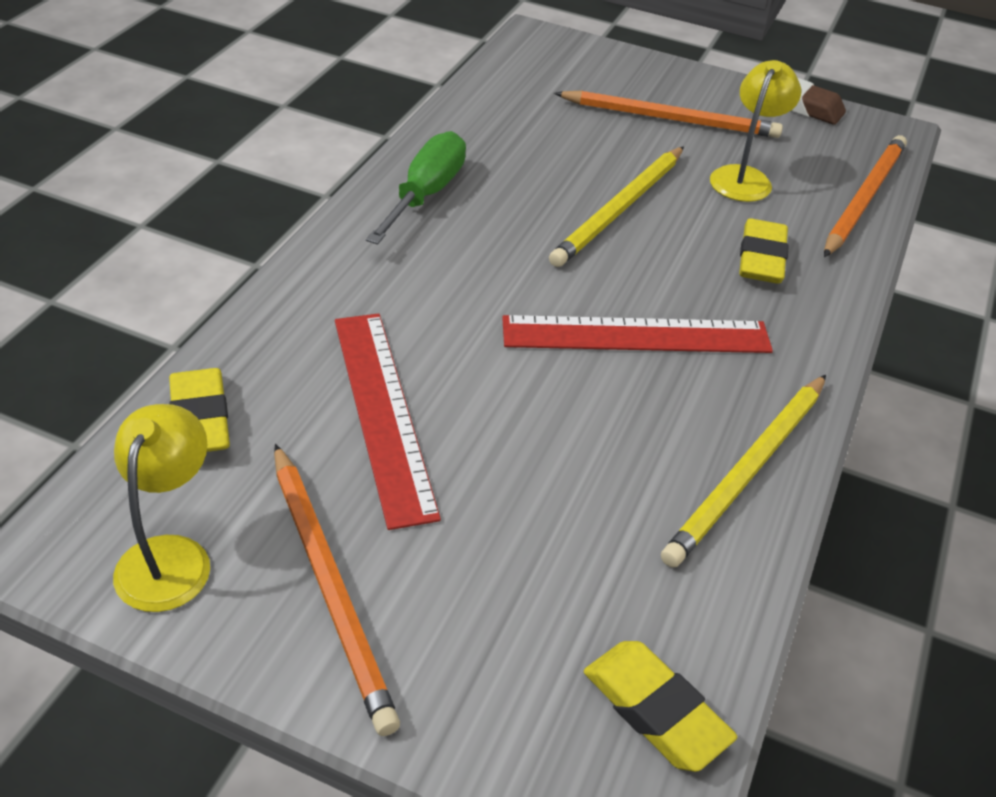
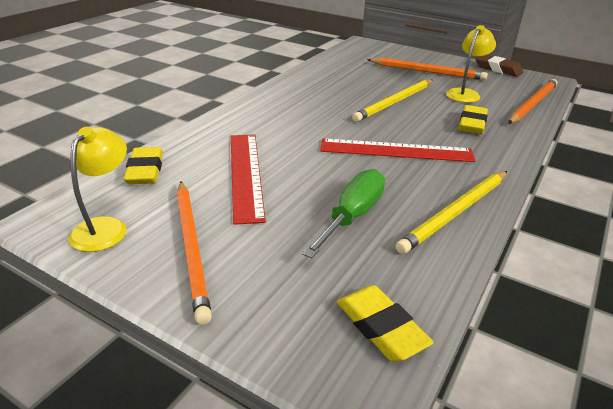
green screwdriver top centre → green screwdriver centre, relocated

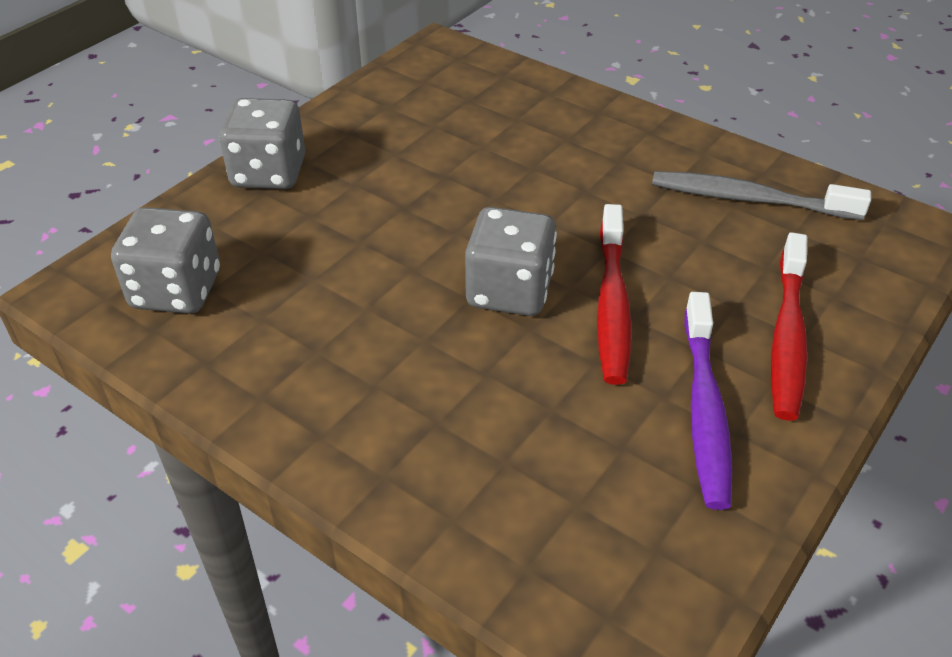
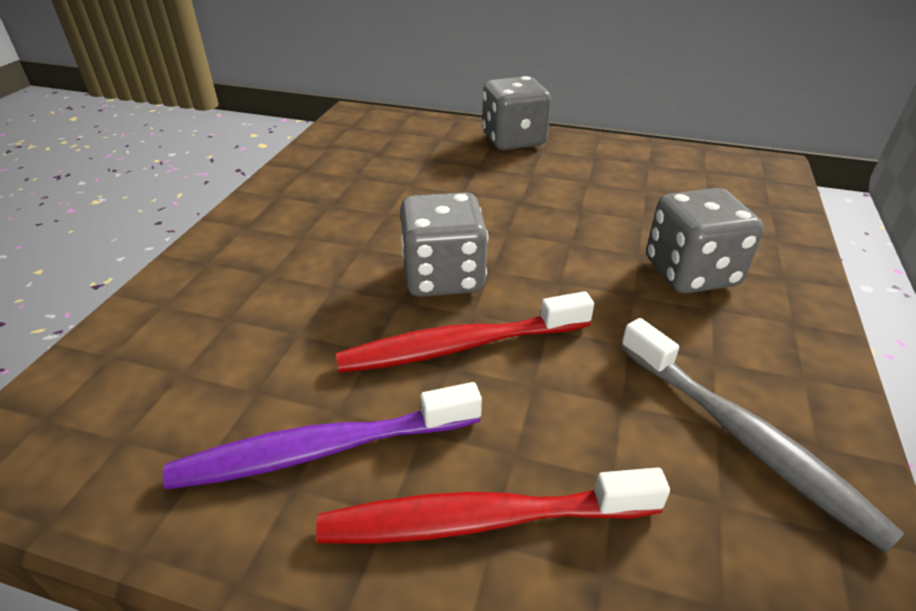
grey toothbrush top right → grey toothbrush bottom right, 150 degrees clockwise
grey dice (no. 1 from left in the first image) middle left → grey dice (no. 3 from left) middle right, relocated

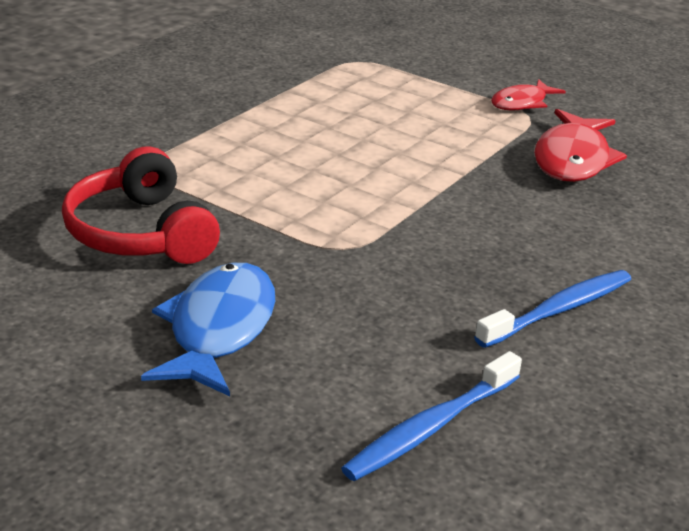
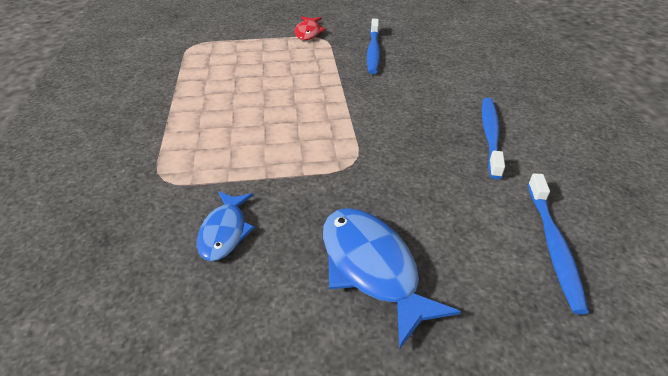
red headphones middle left → blue fish (no. 1 from left) centre
red fish (no. 2 from left) top right → blue toothbrush (no. 1 from left) top centre

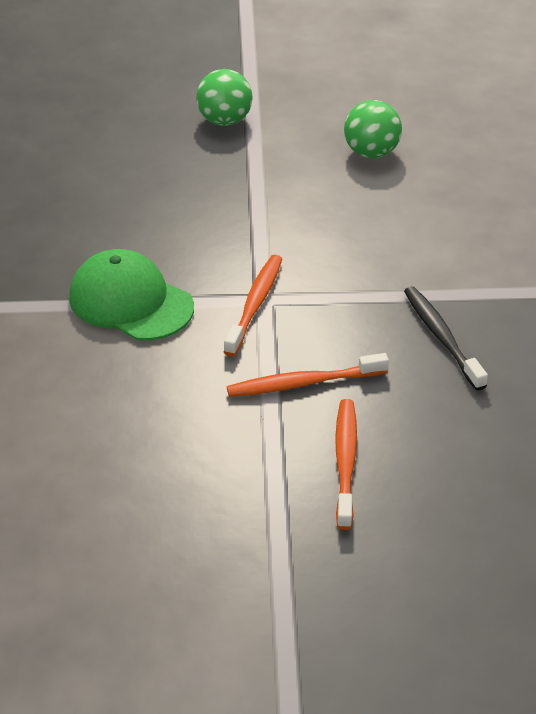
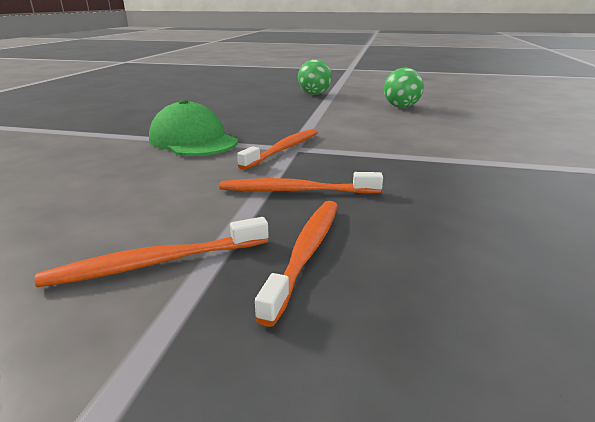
- → orange toothbrush (no. 1 from left) middle left
black toothbrush middle right → -

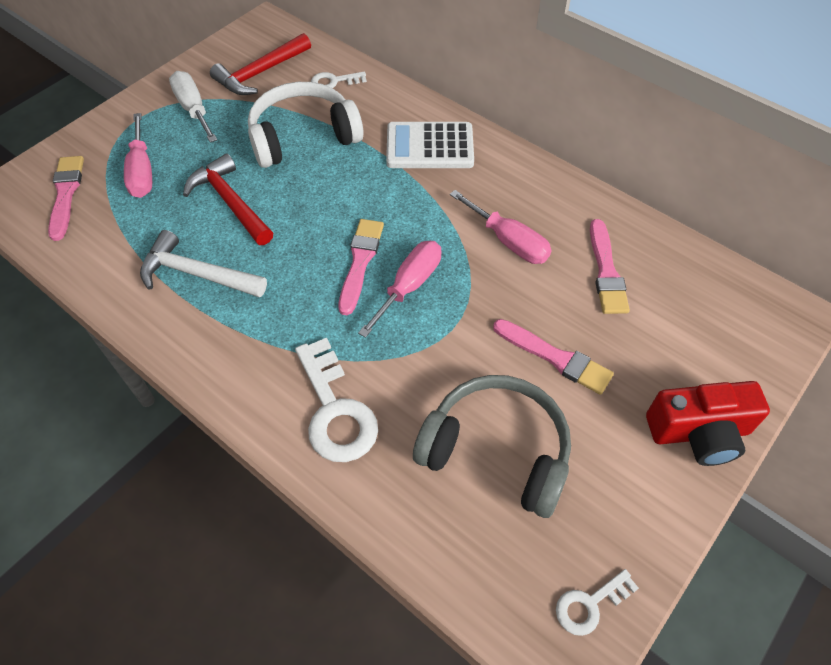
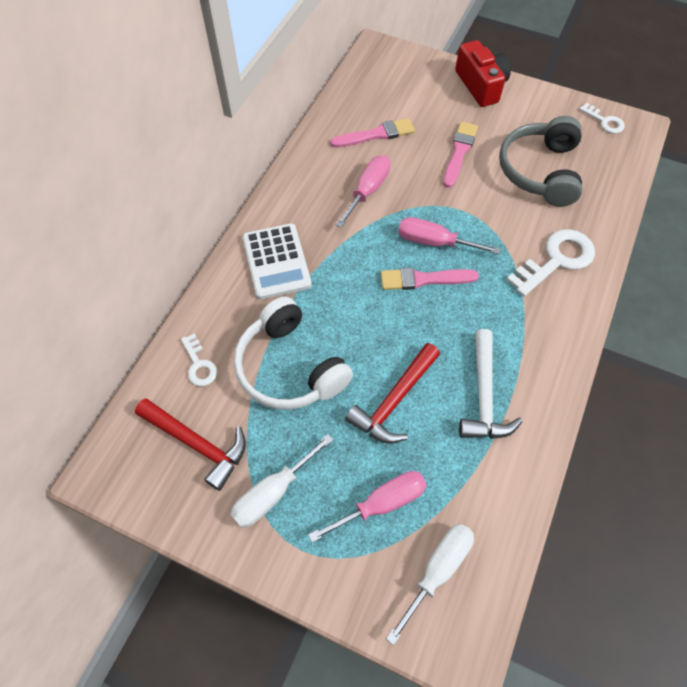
pink brush (no. 1 from left) top left → white screwdriver (no. 2 from left) bottom centre

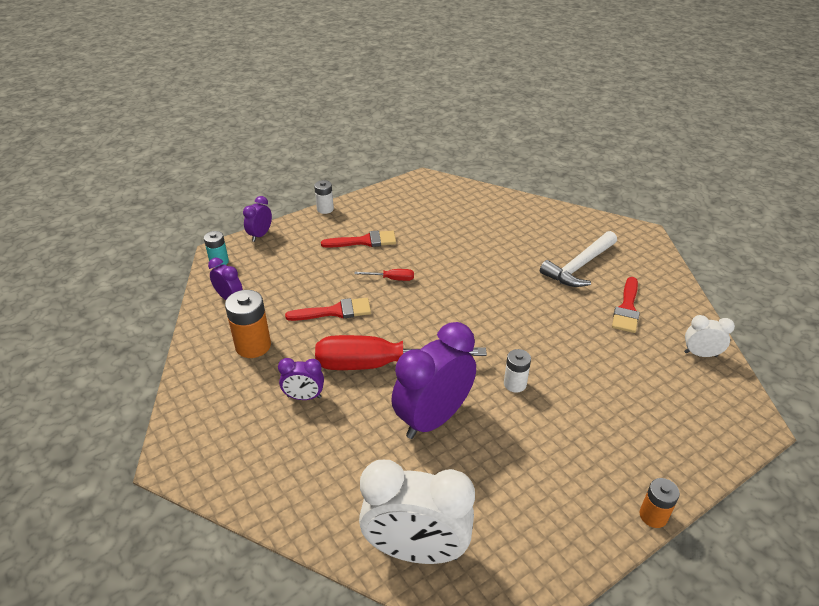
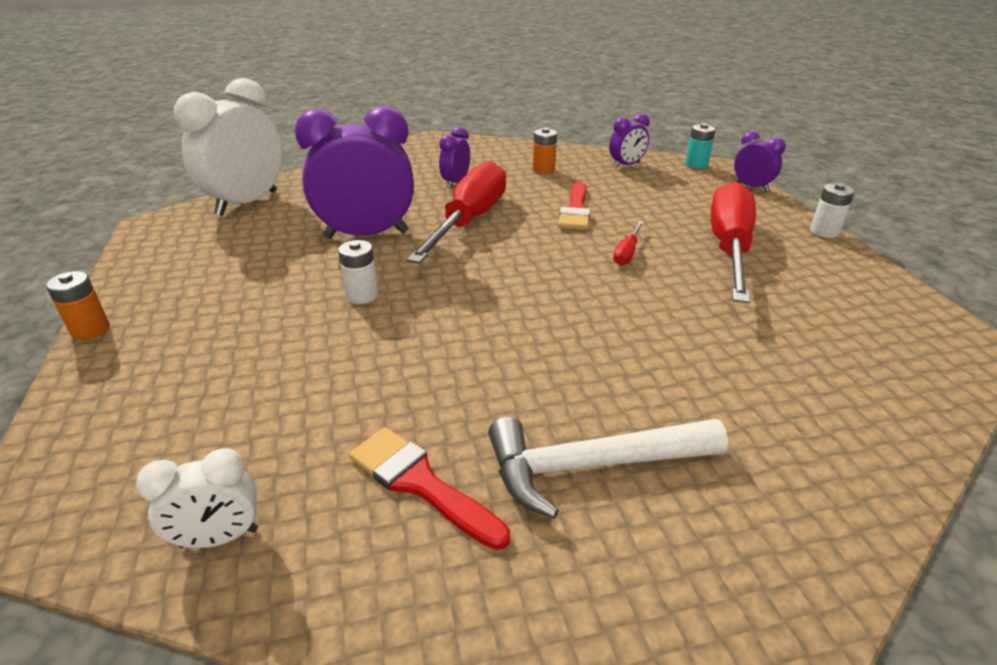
white clock (no. 2 from left in the first image) middle right → white clock (no. 1 from left) bottom left, 45 degrees clockwise
purple clock (no. 4 from left in the first image) centre → purple clock (no. 1 from left) top centre, 75 degrees counterclockwise
white hammer middle right → white hammer bottom centre, 75 degrees counterclockwise
orange battery (no. 1 from left in the first image) middle left → orange battery (no. 2 from left) top centre, x0.61
red brush (no. 2 from left) centre → red screwdriver (no. 3 from left) middle right

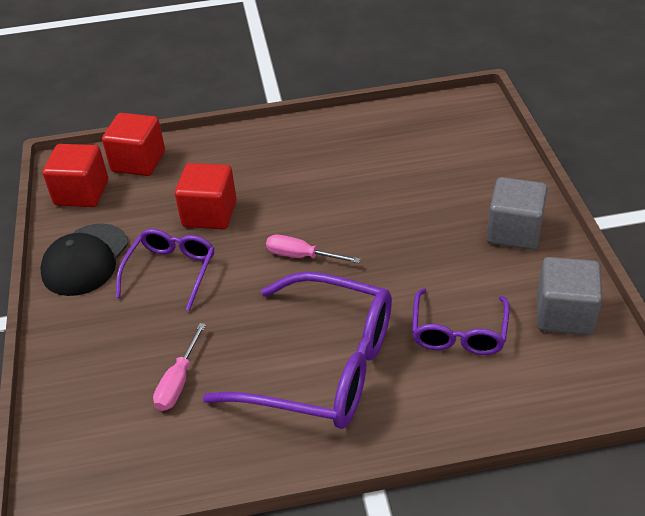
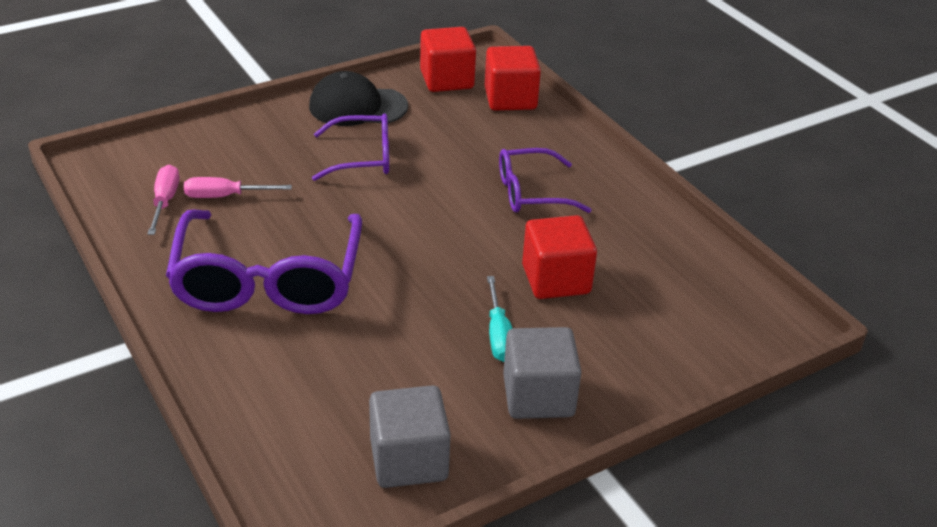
pink screwdriver (no. 2 from left in the first image) centre → pink screwdriver (no. 1 from left) middle left, relocated
- → turquoise screwdriver centre
purple glasses (no. 3 from left) middle right → purple glasses (no. 3 from left) centre, relocated
red cube (no. 3 from left) middle left → red cube (no. 3 from left) centre, relocated

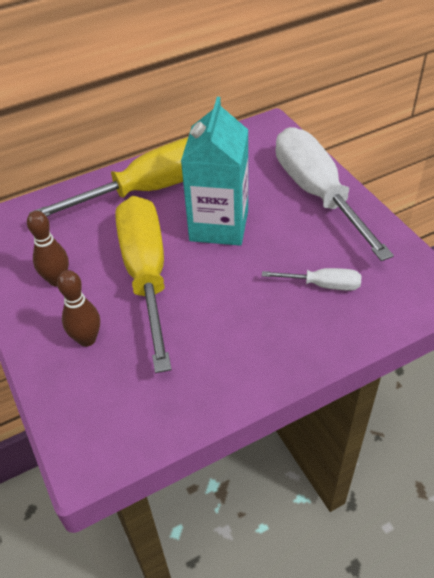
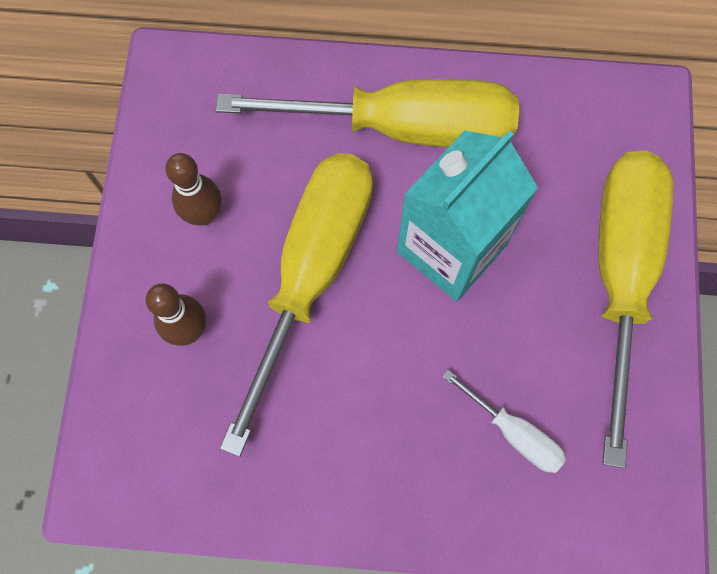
white screwdriver (no. 2 from left) middle right → yellow screwdriver (no. 3 from left) middle right

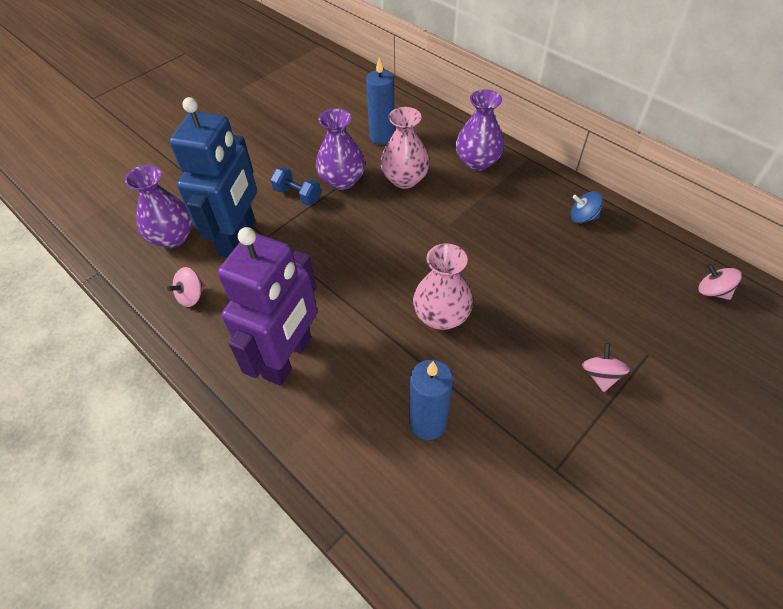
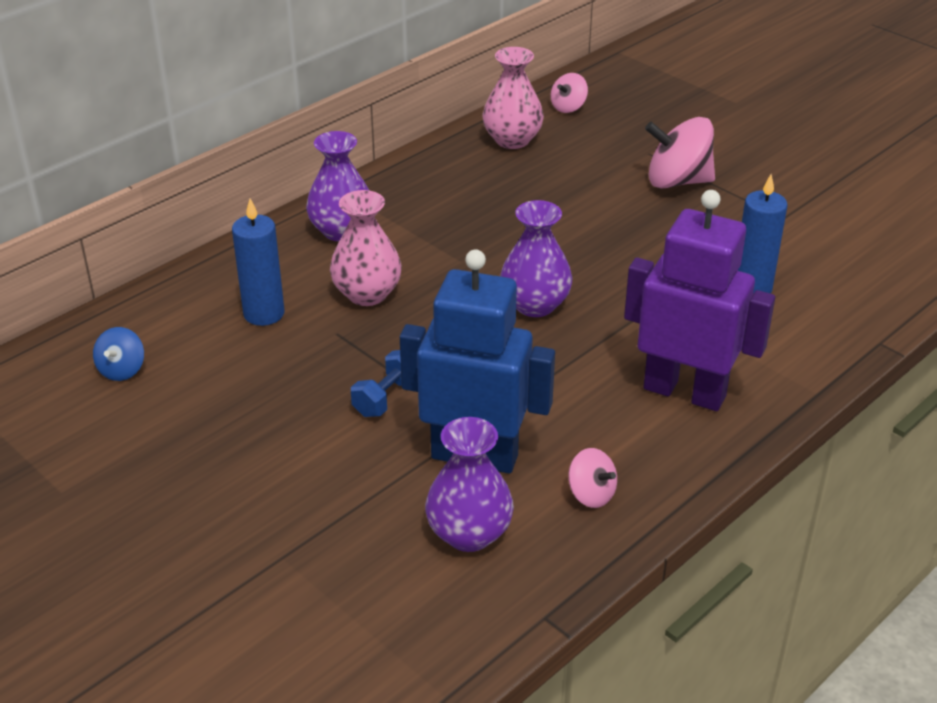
blue spinning top middle right → blue spinning top middle left, relocated
pink vase (no. 2 from left) centre → pink vase (no. 2 from left) top centre, relocated
purple vase (no. 2 from left in the first image) top centre → purple vase (no. 3 from left) centre, relocated
pink spinning top (no. 2 from left in the first image) middle right → pink spinning top (no. 3 from left) top right, x1.88

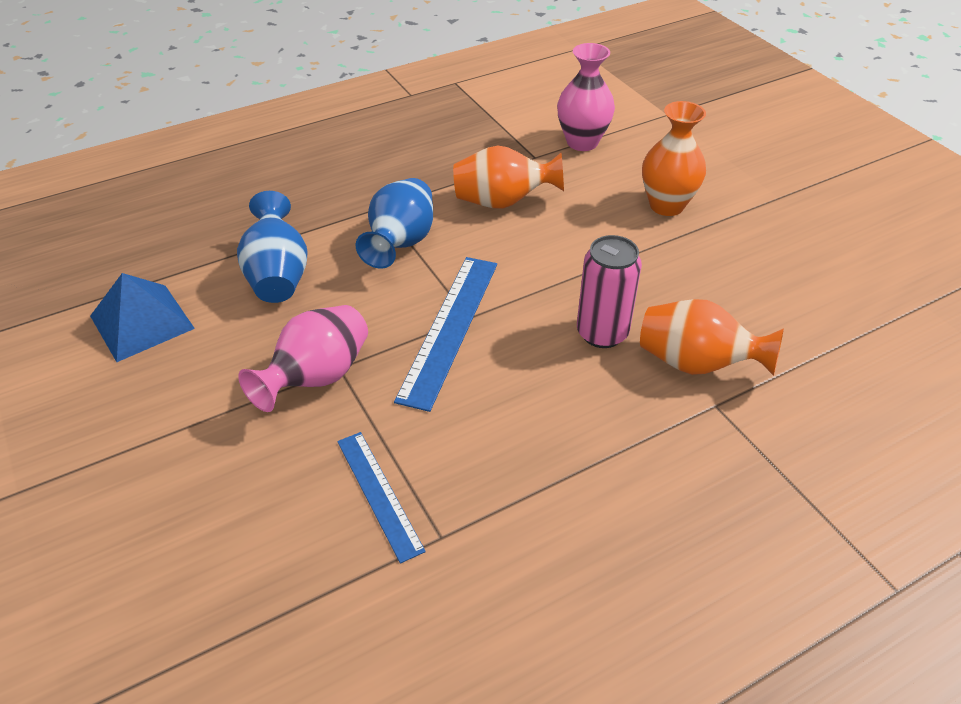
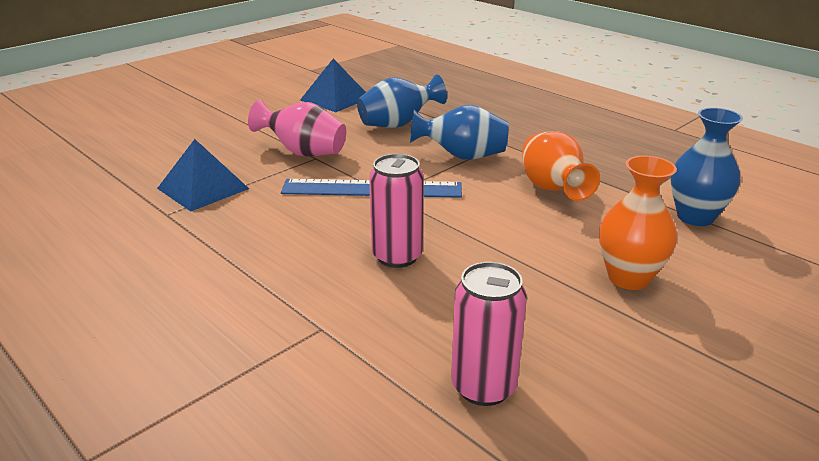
blue ruler (no. 1 from left) bottom centre → blue pyramid (no. 1 from left) middle left
- → pink can (no. 2 from left) bottom centre
pink vase (no. 2 from left) top centre → blue vase (no. 3 from left) middle right
orange vase (no. 3 from left) middle right → -

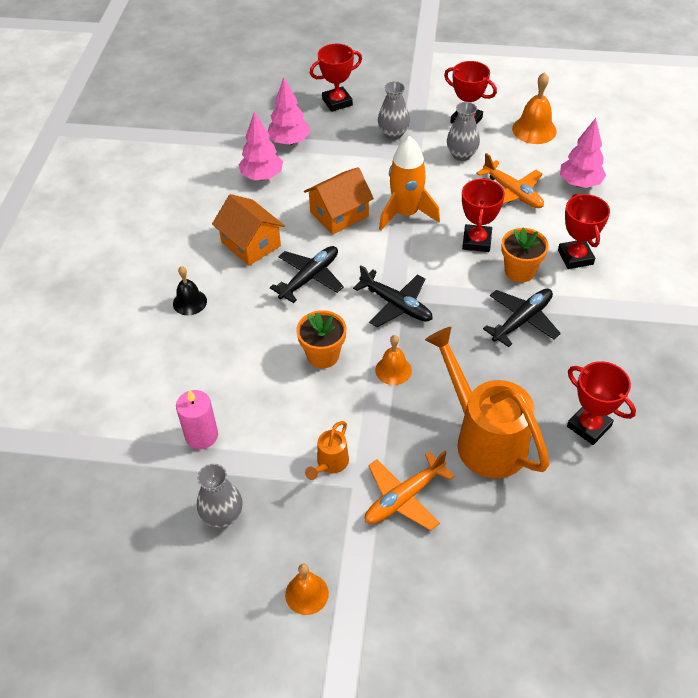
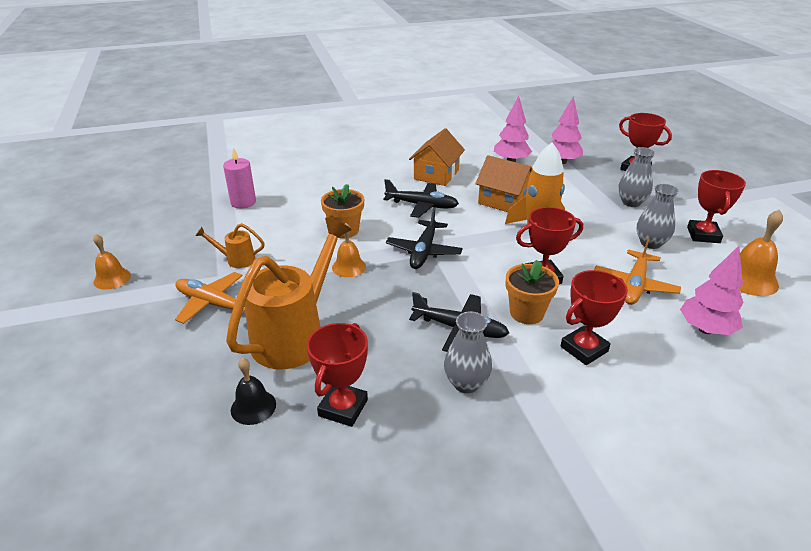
black bell middle left → black bell bottom left, relocated
grey vase (no. 1 from left) bottom left → grey vase (no. 1 from left) centre, relocated

